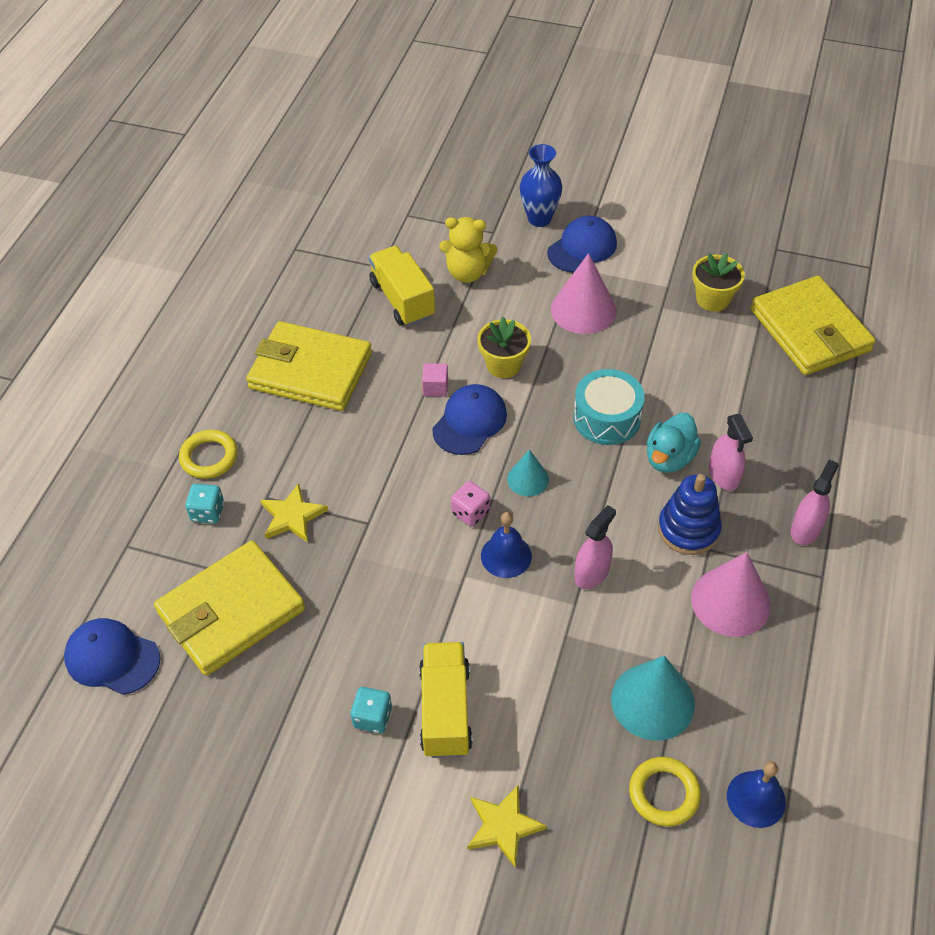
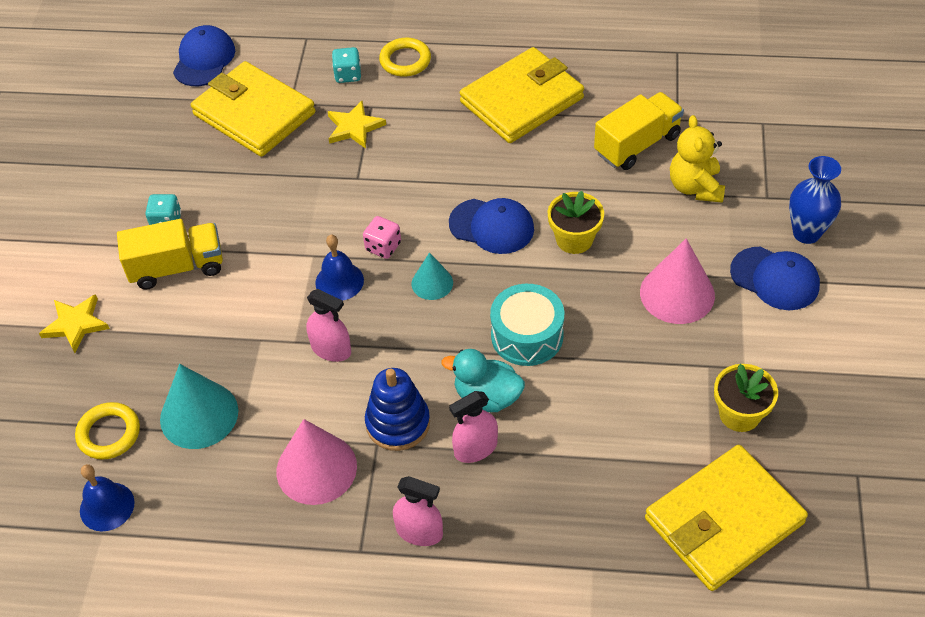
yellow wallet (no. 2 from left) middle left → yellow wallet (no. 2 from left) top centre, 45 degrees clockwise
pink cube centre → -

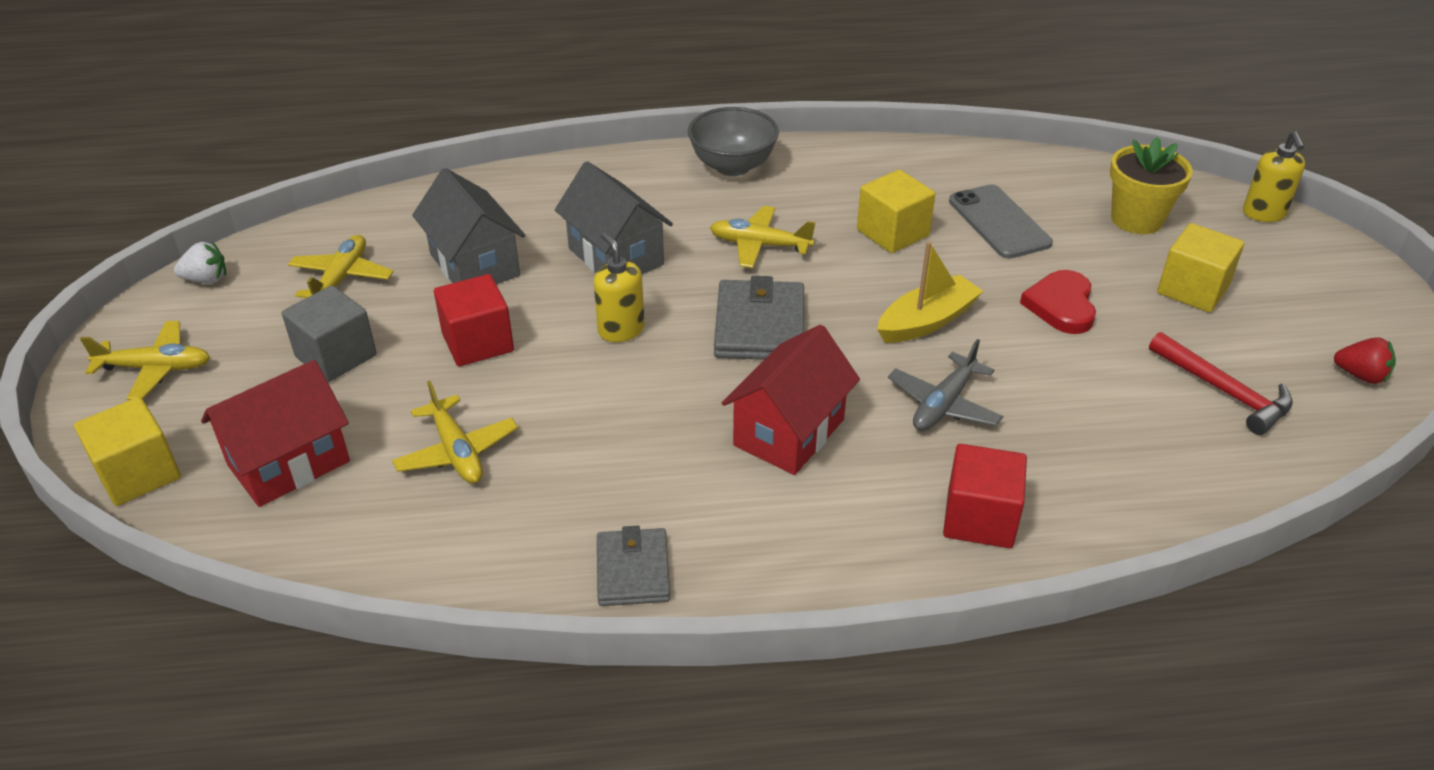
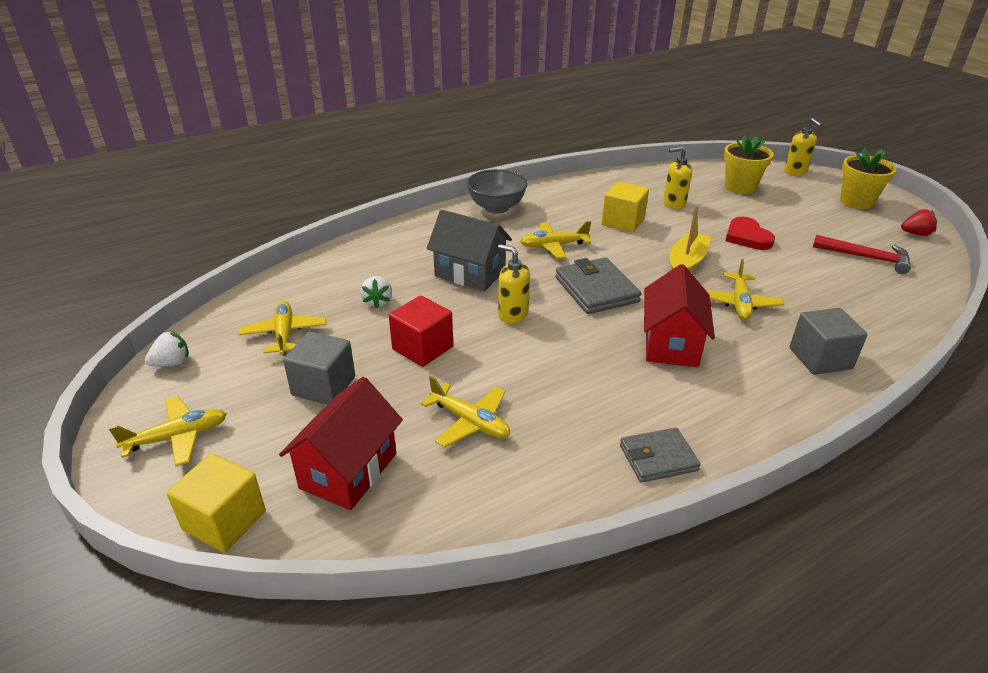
grey house (no. 1 from left) top left → white strawberry (no. 2 from left) centre
grey wallet (no. 1 from left in the first image) bottom centre → grey wallet (no. 2 from left) bottom right, 75 degrees counterclockwise
grey phone top right → yellow soap dispenser (no. 2 from left) top right
grey plane centre → yellow plane (no. 5 from left) middle right
red cube (no. 2 from left) middle right → grey cube (no. 2 from left) middle right
- → yellow flower pot (no. 2 from left) top right
yellow cube (no. 3 from left) middle right → -

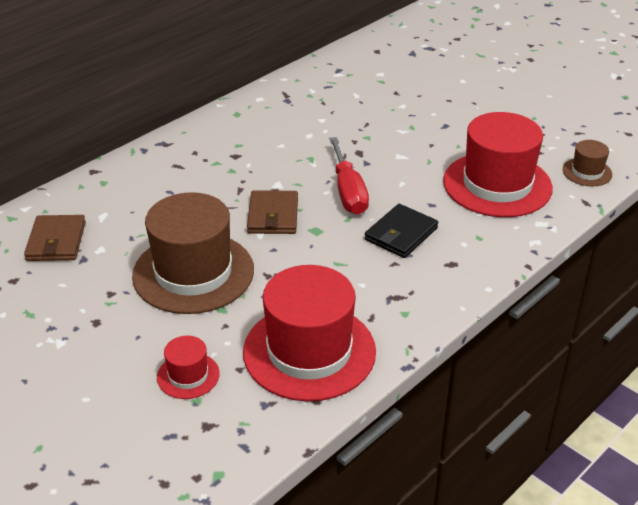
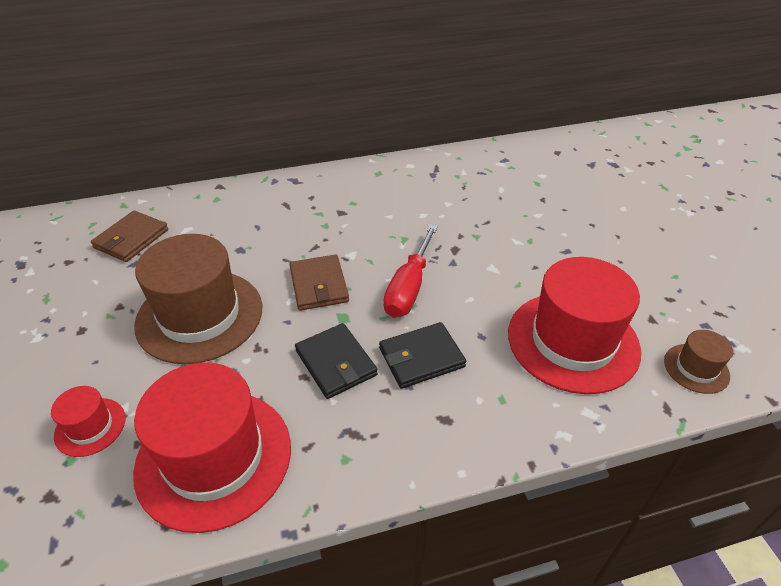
brown wallet (no. 2 from left) centre, 45 degrees counterclockwise
- → black wallet (no. 1 from left) centre

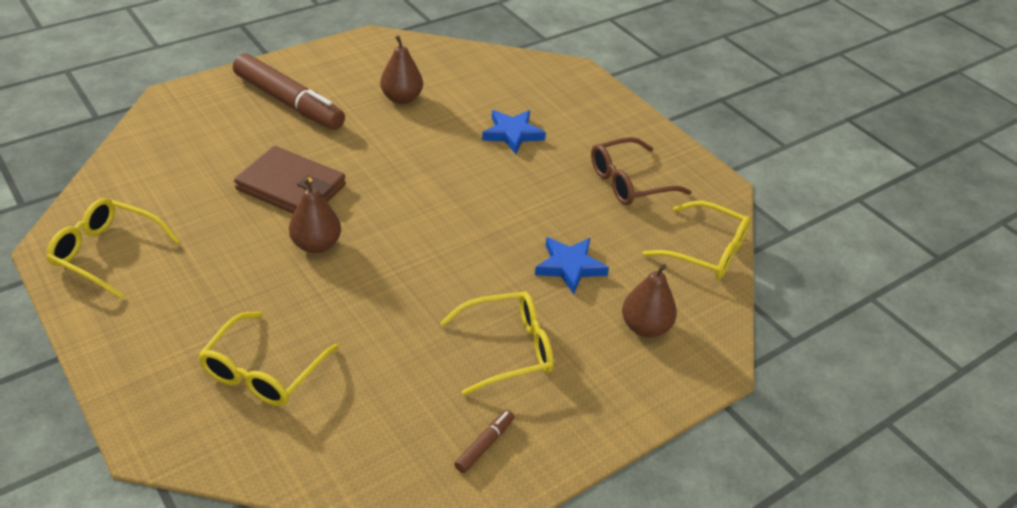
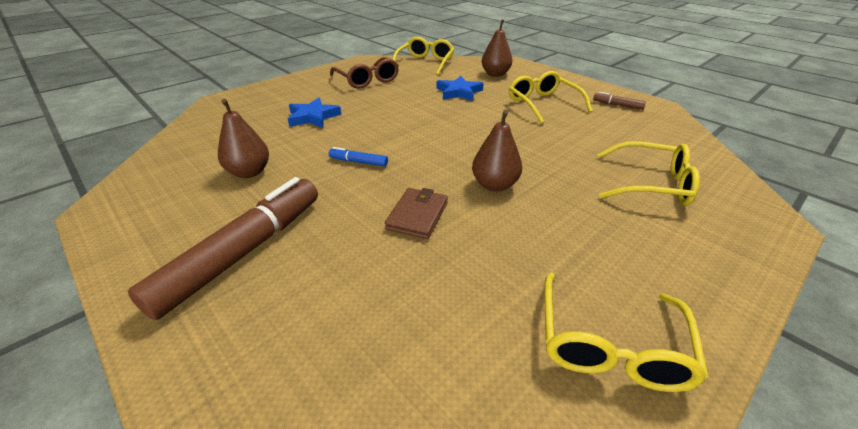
- → blue marker centre
brown wallet middle left → brown wallet centre, x0.62

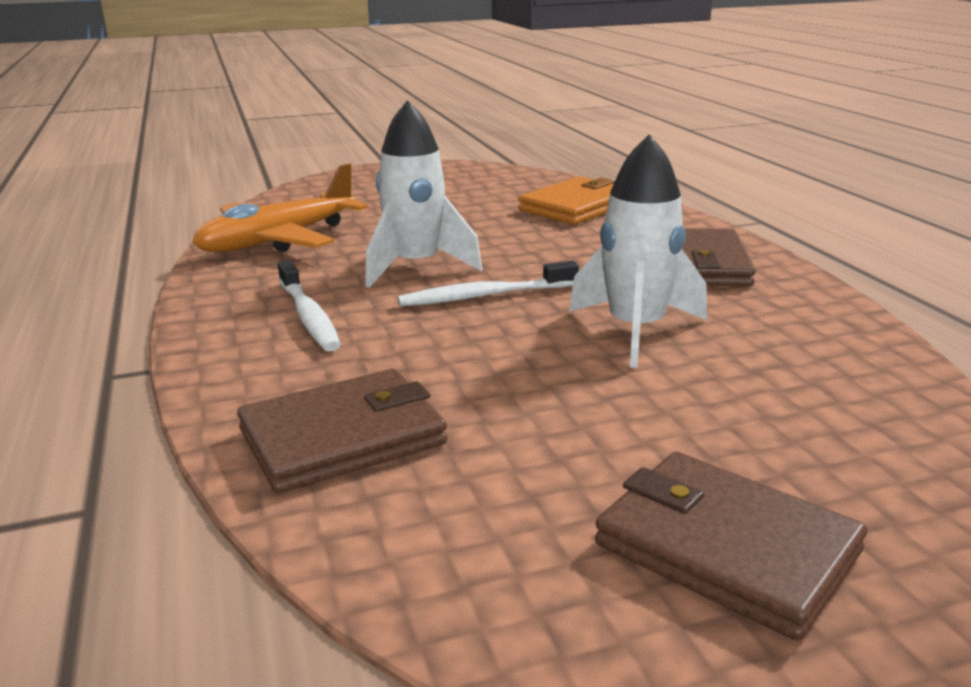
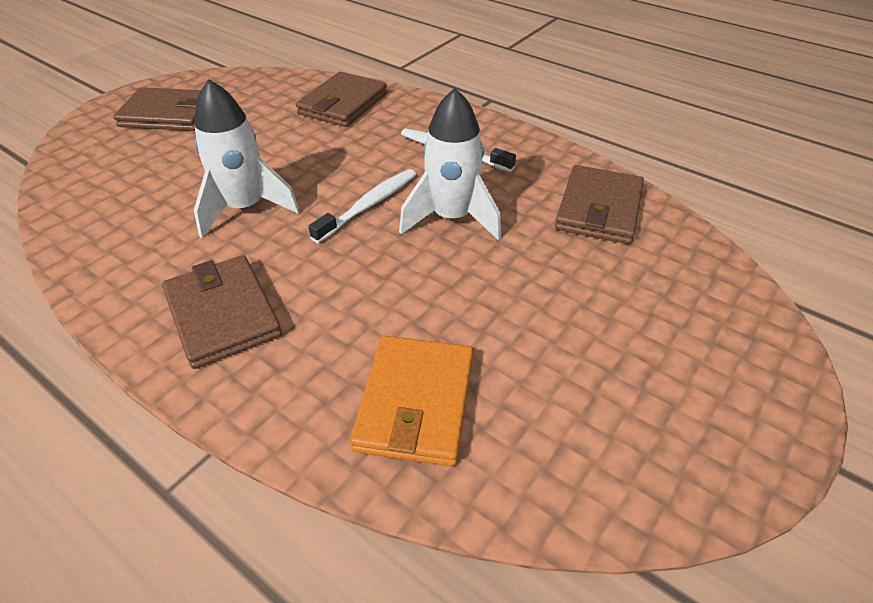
orange plane top left → brown wallet (no. 4 from left) middle right

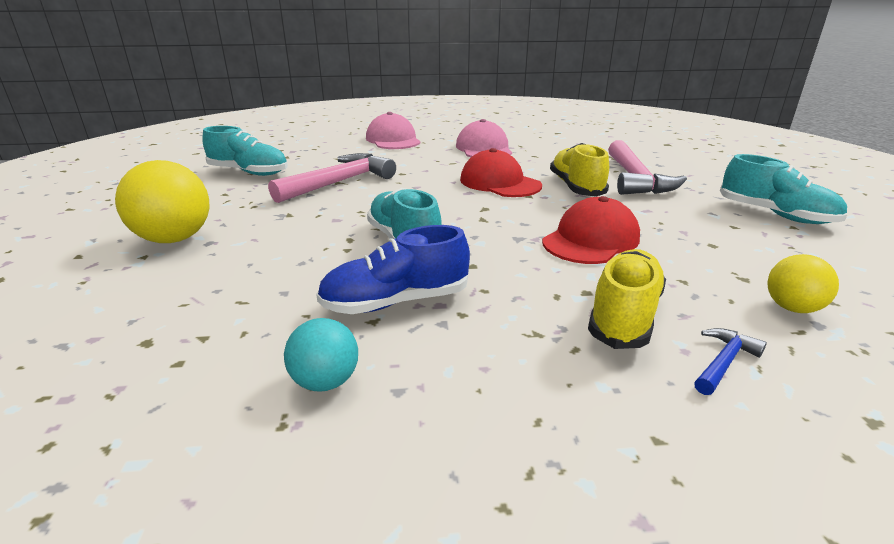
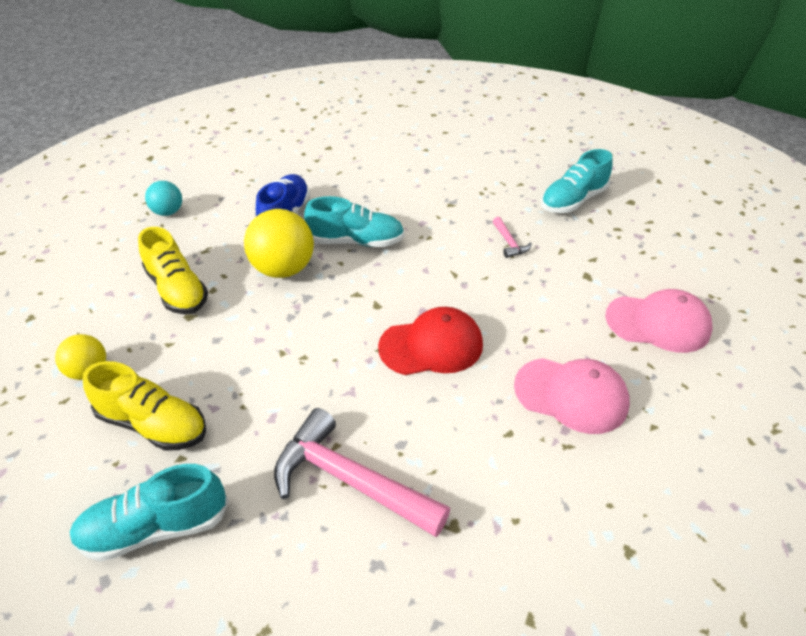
yellow shoe (no. 1 from left) top centre → yellow shoe (no. 1 from left) middle left, relocated
turquoise ball centre → turquoise ball top left, relocated
yellow ball (no. 1 from left in the first image) middle left → yellow ball (no. 2 from left) centre, relocated
pink hammer (no. 1 from left in the first image) top centre → pink hammer (no. 2 from left) centre, x0.45
red cap (no. 2 from left) centre → -
blue hammer middle right → -

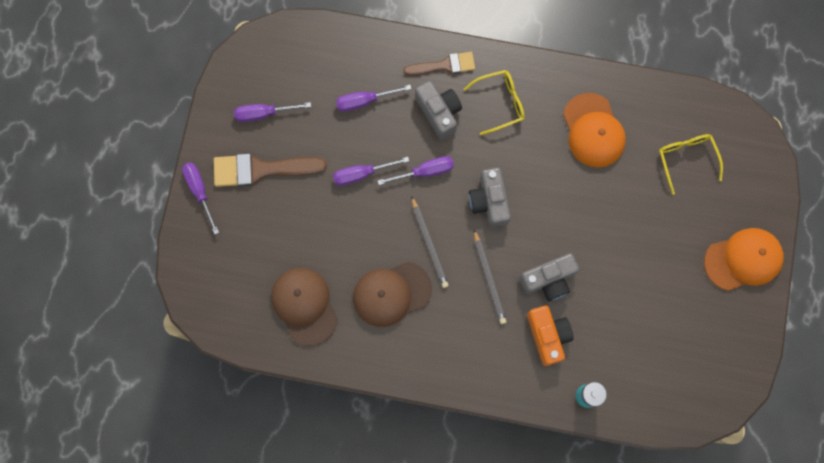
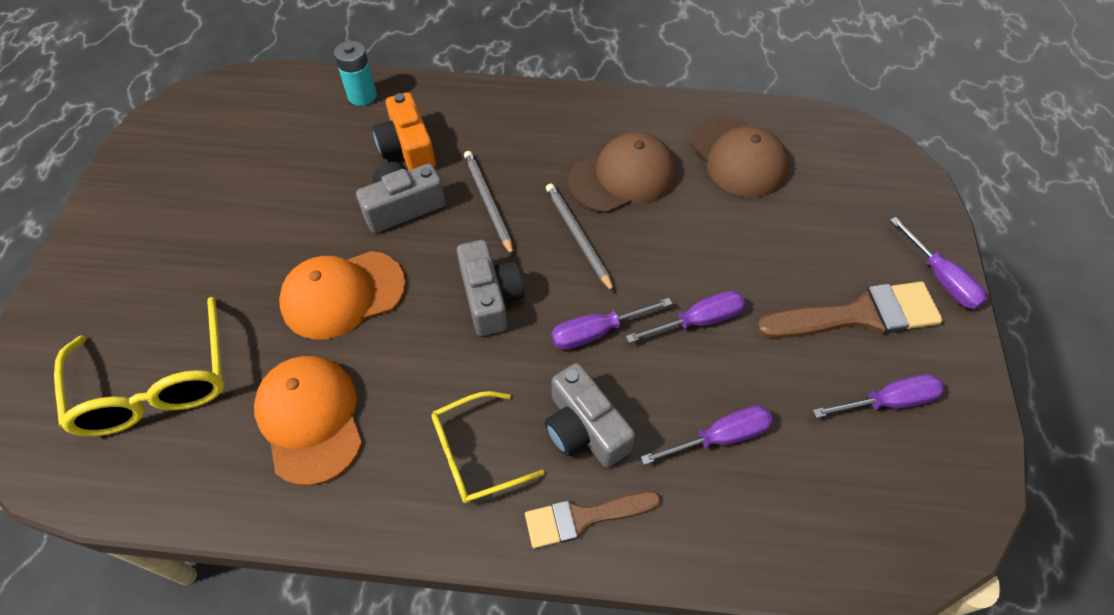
yellow glasses (no. 2 from left in the first image) middle right → yellow glasses (no. 1 from left) middle left, x1.55
orange cap (no. 2 from left) middle right → orange cap (no. 2 from left) middle left, relocated

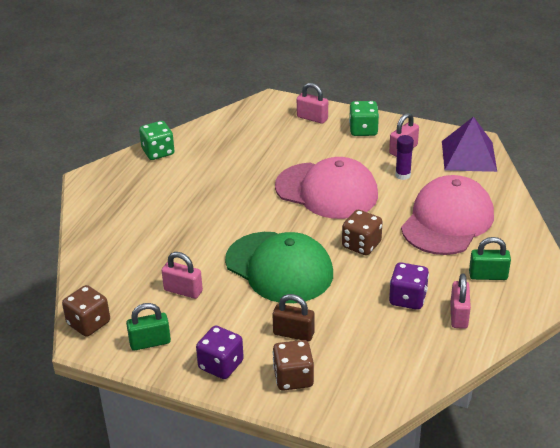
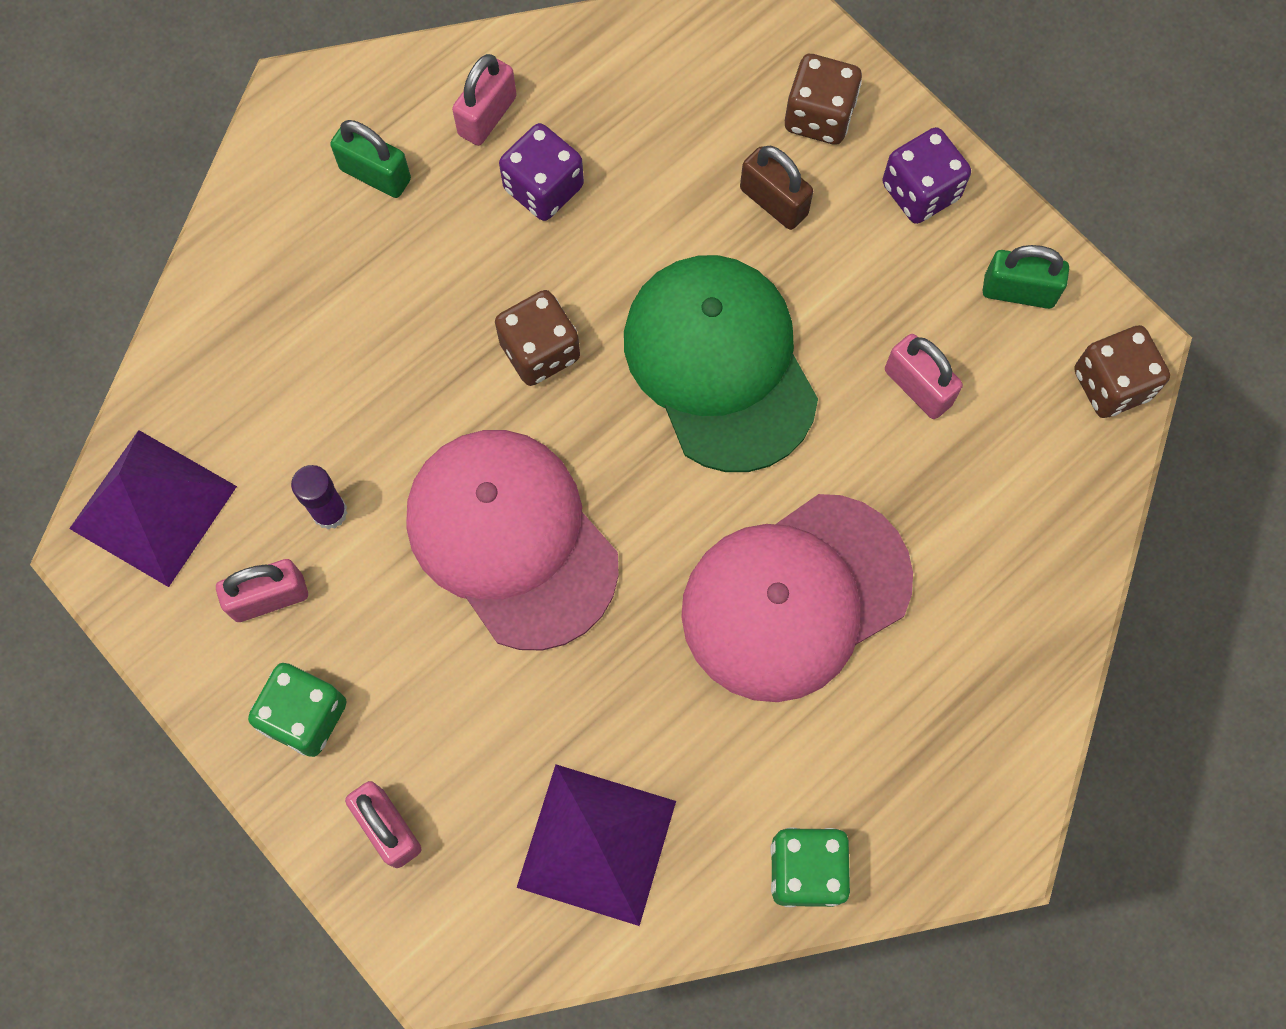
- → purple pyramid (no. 2 from left) bottom centre
pink cap (no. 2 from left) middle right → pink cap (no. 2 from left) centre, relocated

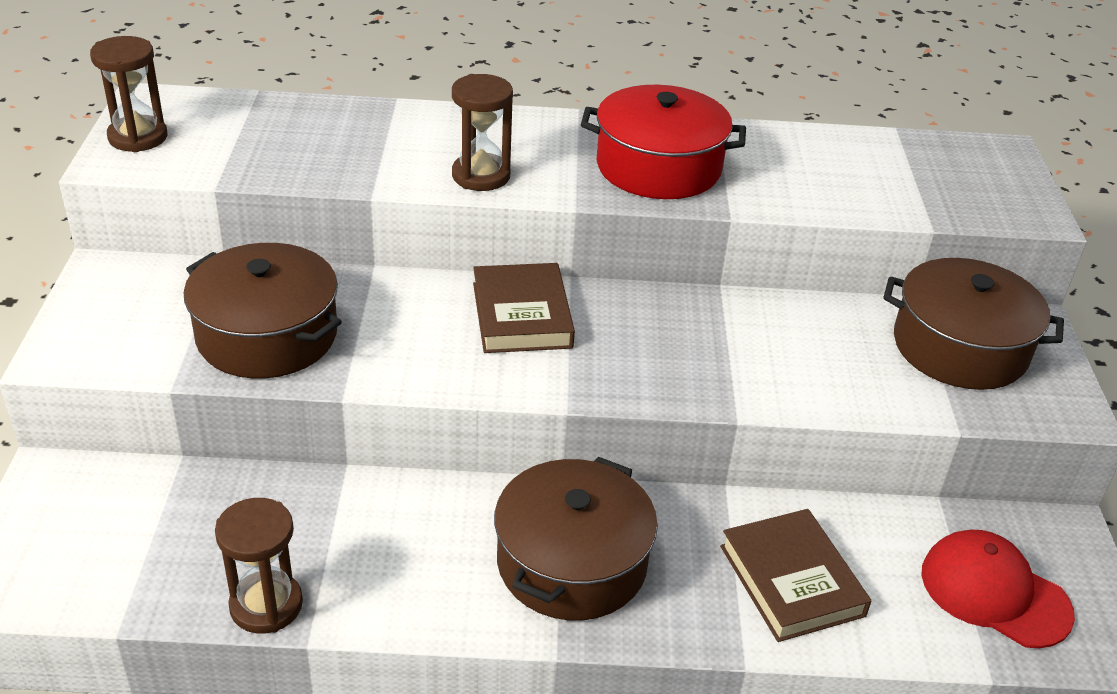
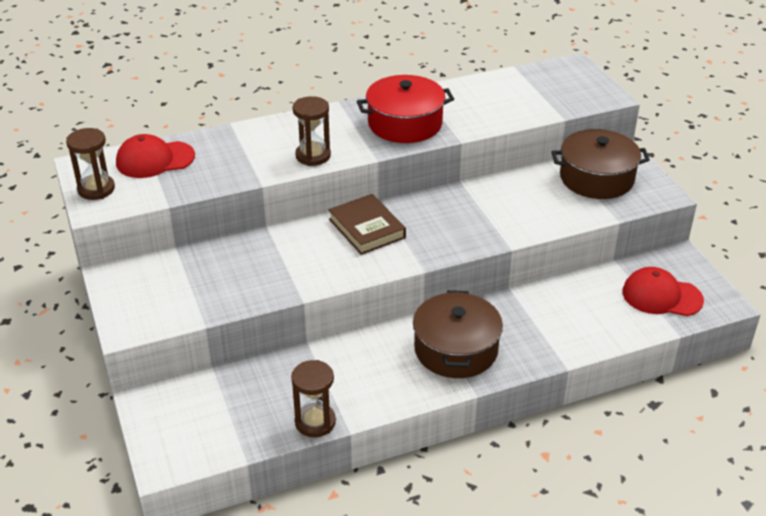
- → red cap (no. 1 from left) top left
brown pot (no. 1 from left) middle left → -
brown book (no. 2 from left) bottom right → -

